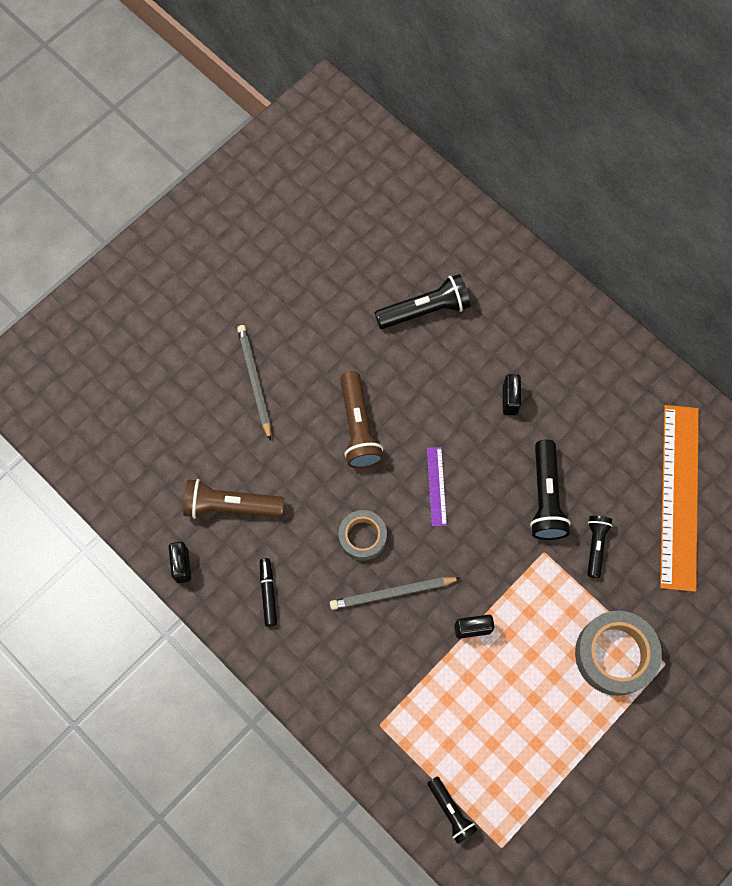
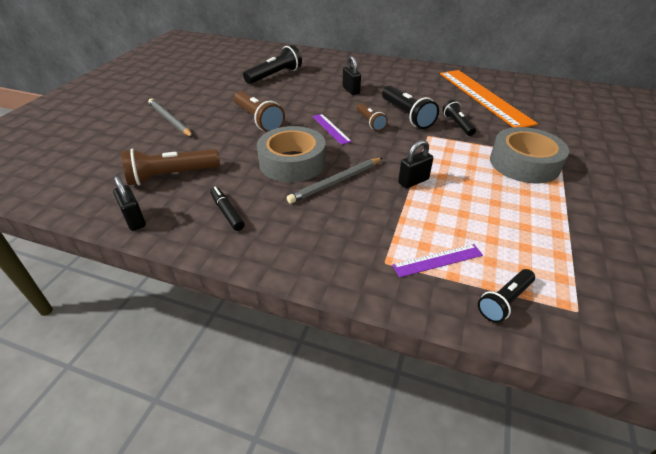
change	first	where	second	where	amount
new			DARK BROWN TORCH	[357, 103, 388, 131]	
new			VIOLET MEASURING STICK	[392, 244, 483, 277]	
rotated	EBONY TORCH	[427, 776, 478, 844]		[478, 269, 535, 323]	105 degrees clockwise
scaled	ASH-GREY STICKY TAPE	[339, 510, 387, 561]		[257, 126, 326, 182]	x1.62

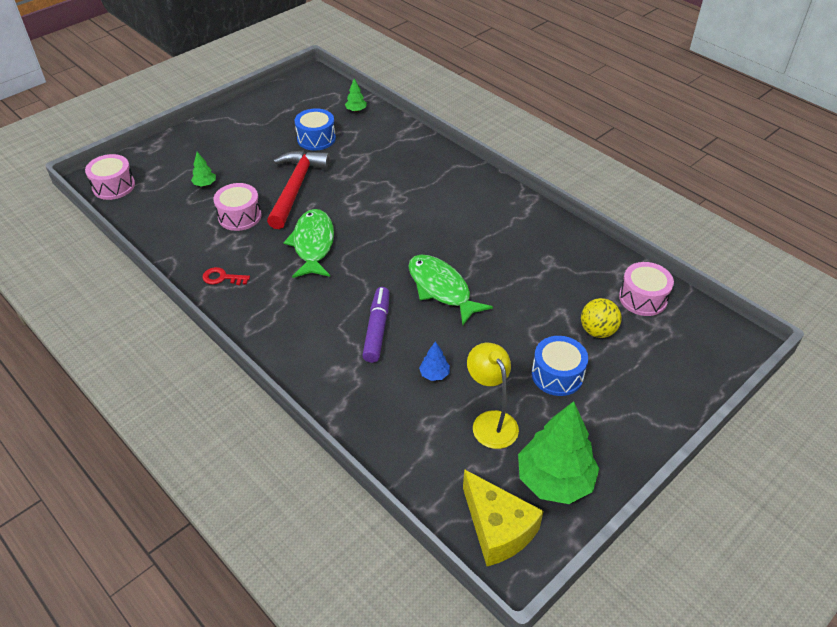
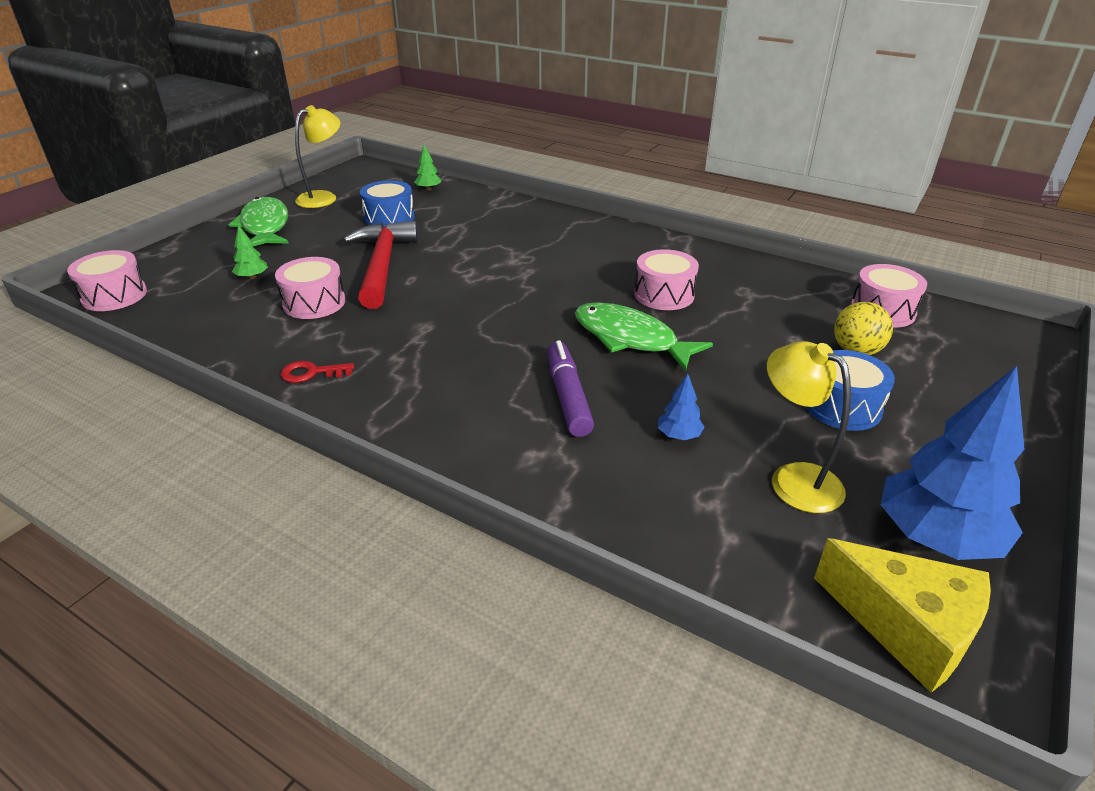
change	first	where	second	where	amount
new			GOLDEN DESK LAMP	[295, 105, 341, 208]	
new			ROSY SNARE DRUM	[634, 249, 699, 310]	
shifted	GREEN TOY FISH	[284, 209, 334, 278]		[229, 197, 288, 246]	
repainted	GREEN FIR TREE	[518, 401, 600, 504]	BLUE FIR TREE	[881, 366, 1025, 560]	

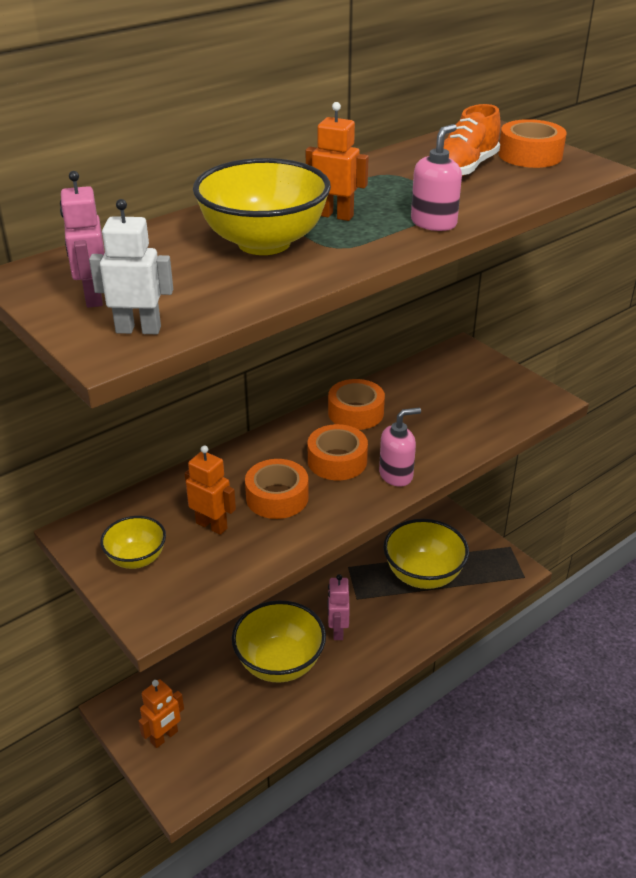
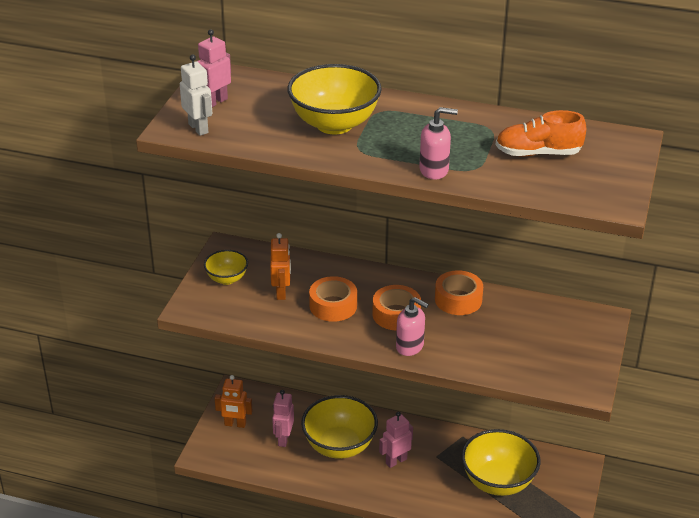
change	first	where	second	where	amount
gone	ORANGE ROBOT FIGURE	[306, 102, 369, 221]			
gone	ORANGE STICKY TAPE	[498, 119, 567, 168]			
new			ROSY ROBOT FIGURE	[272, 390, 294, 447]	

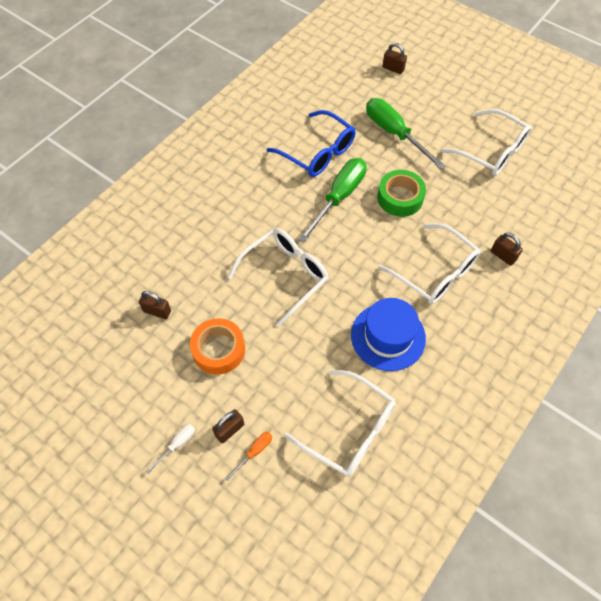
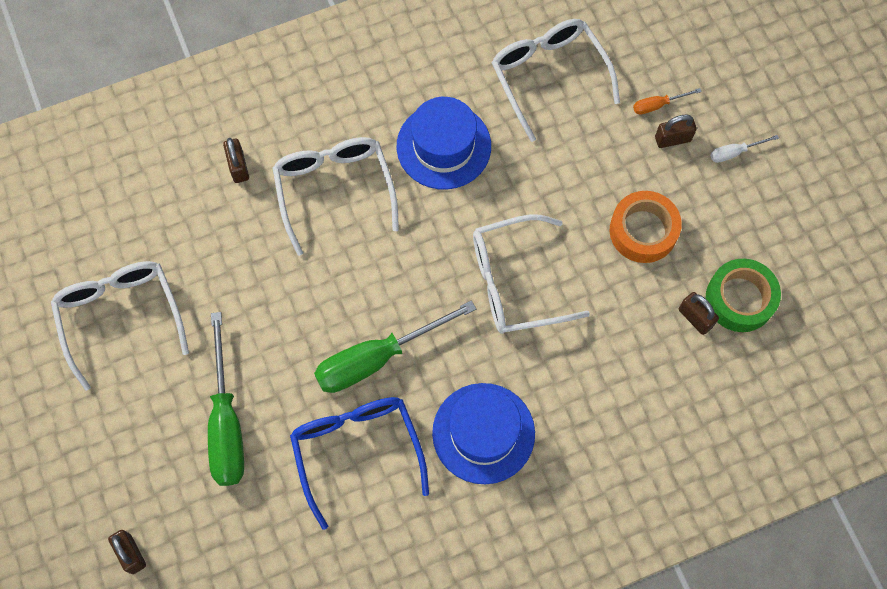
change	first	where	second	where	amount
new			BLUE HAT	[432, 383, 535, 484]	
shifted	GREEN STICKY TAPE	[377, 170, 426, 217]		[706, 259, 781, 332]	

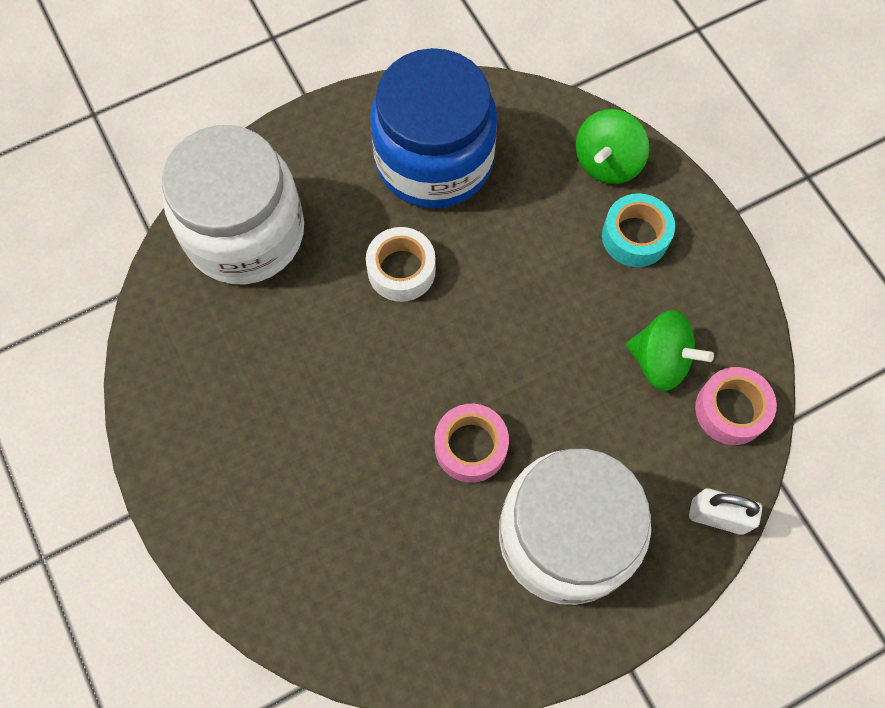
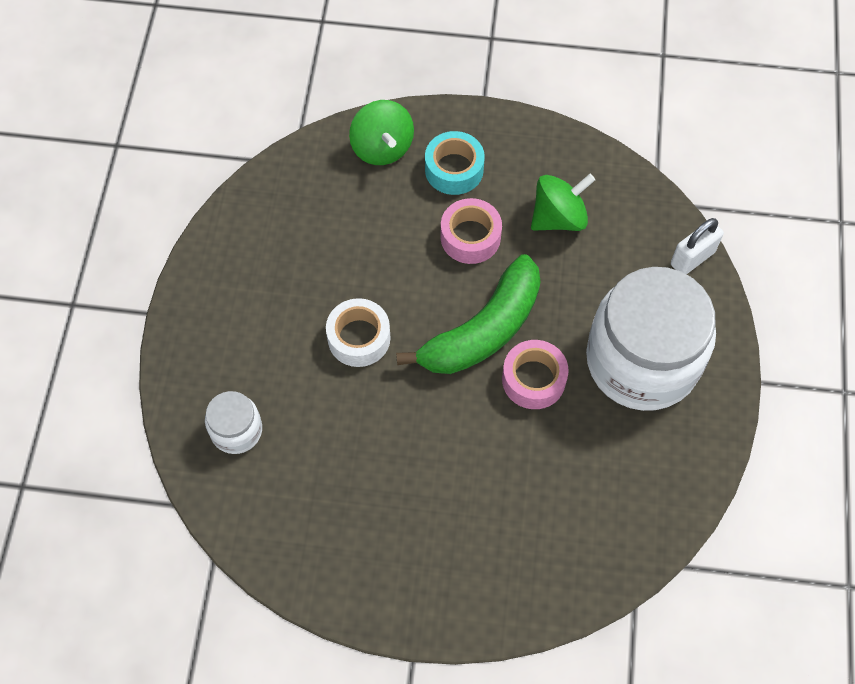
change	first	where	second	where	amount
gone	BLUE JAR	[370, 48, 497, 209]			
new			GREEN BANANA	[396, 254, 541, 374]	
shifted	ROSY STICKY TAPE	[695, 367, 777, 445]		[441, 198, 502, 264]	
scaled	WHITE JAR	[162, 125, 304, 284]		[205, 391, 262, 454]	x0.45

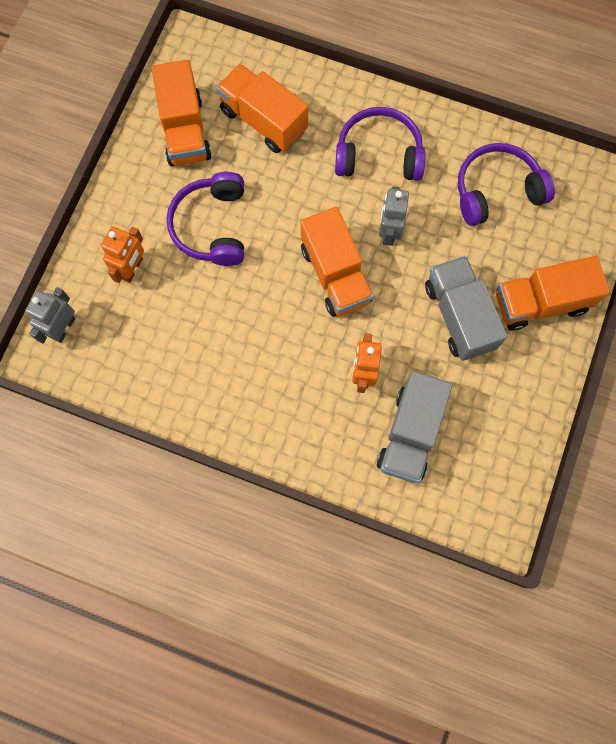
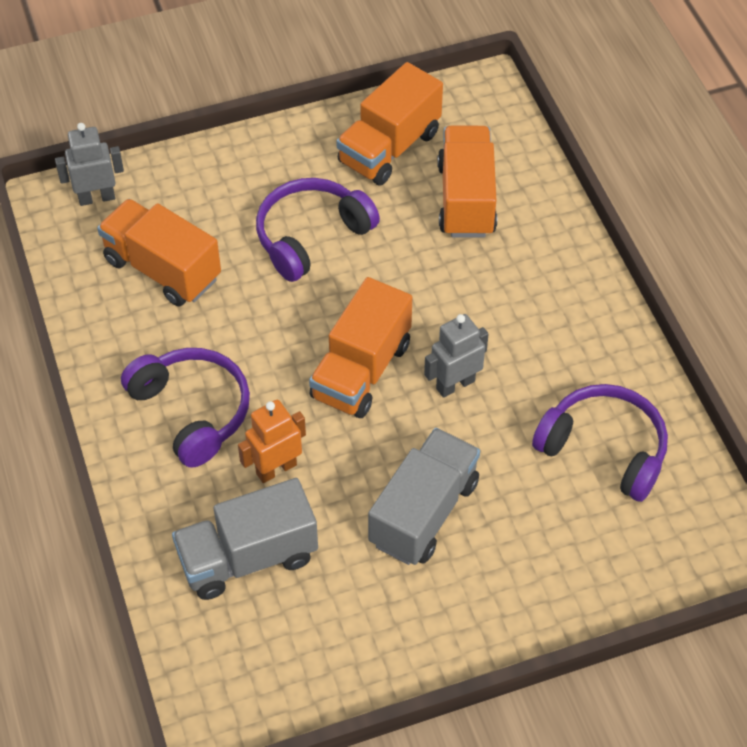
change	first	where	second	where	amount
gone	ORANGE ROBOT FIGURE	[101, 226, 144, 283]			
shifted	VIOLET HEADPHONES	[335, 107, 426, 181]		[121, 348, 250, 468]	
shifted	ORANGE TOY TRUCK	[496, 256, 610, 331]		[97, 199, 221, 307]	

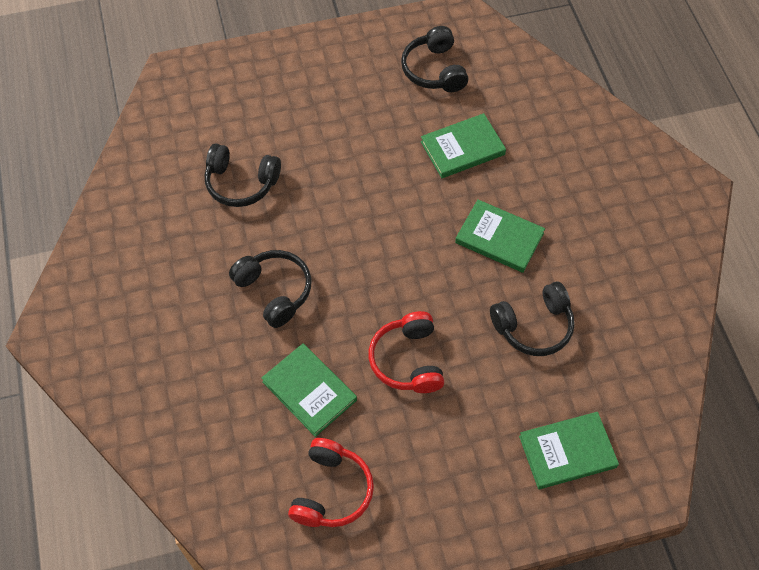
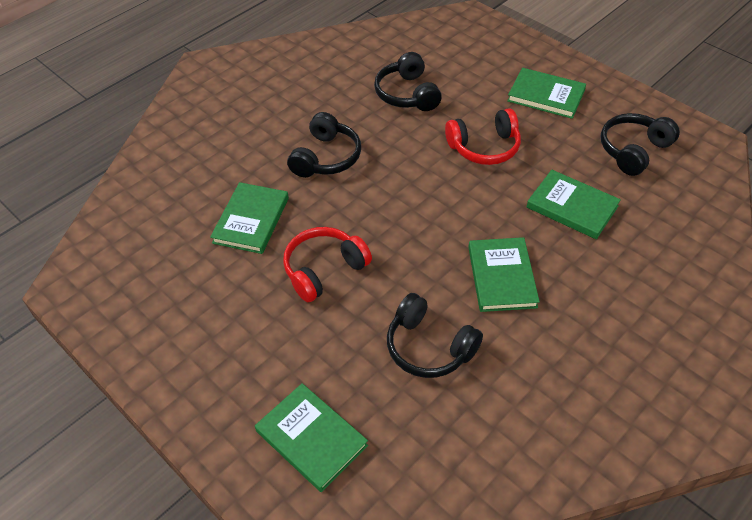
change	first	where	second	where	amount
new			GREEN HARDCOVER	[507, 68, 586, 119]	
shifted	CRIMSON HEADPHONES	[288, 438, 374, 527]		[445, 108, 521, 165]	

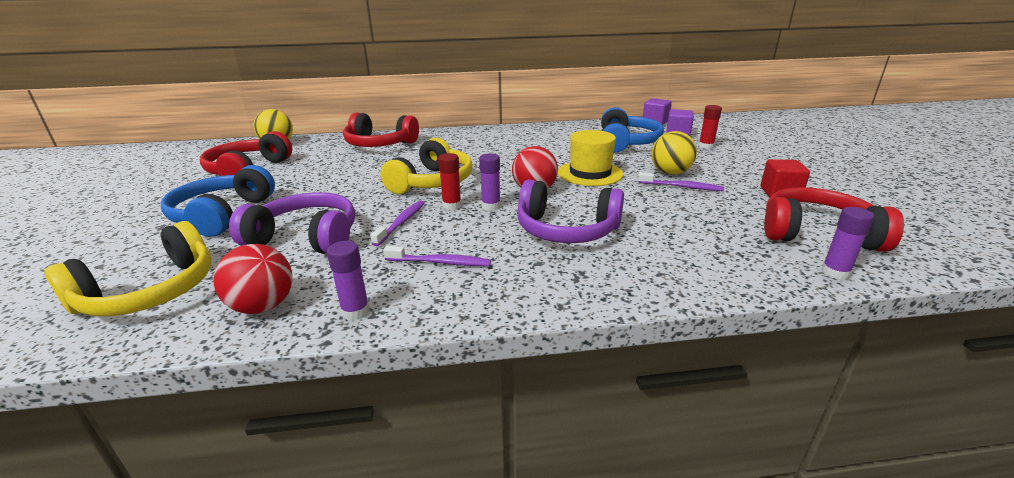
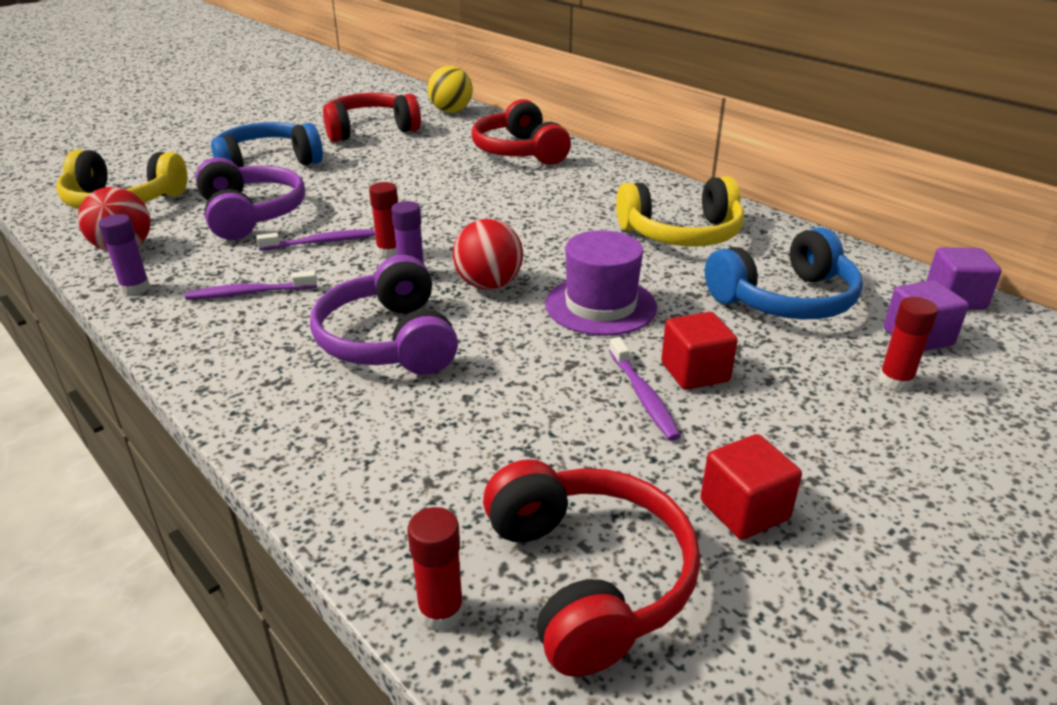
change	first	where	second	where	amount
shifted	GOLDEN HEADPHONES	[380, 138, 473, 194]		[616, 176, 744, 247]	
swapped	GOLDEN BALL	[652, 131, 697, 175]	CRIMSON CUBE	[661, 312, 738, 390]	
repainted	GOLDEN HAT	[558, 130, 624, 186]	VIOLET HAT	[545, 230, 657, 336]	
repainted	VIOLET GLUE	[821, 207, 875, 280]	CRIMSON GLUE	[407, 507, 464, 631]	
rotated	VIOLET TOOTH BRUSH	[383, 246, 491, 266]		[185, 271, 317, 300]	105 degrees clockwise

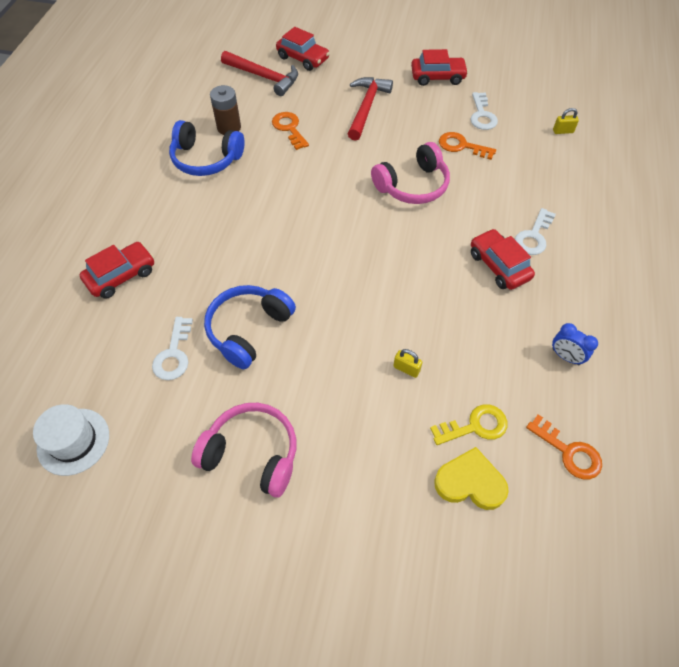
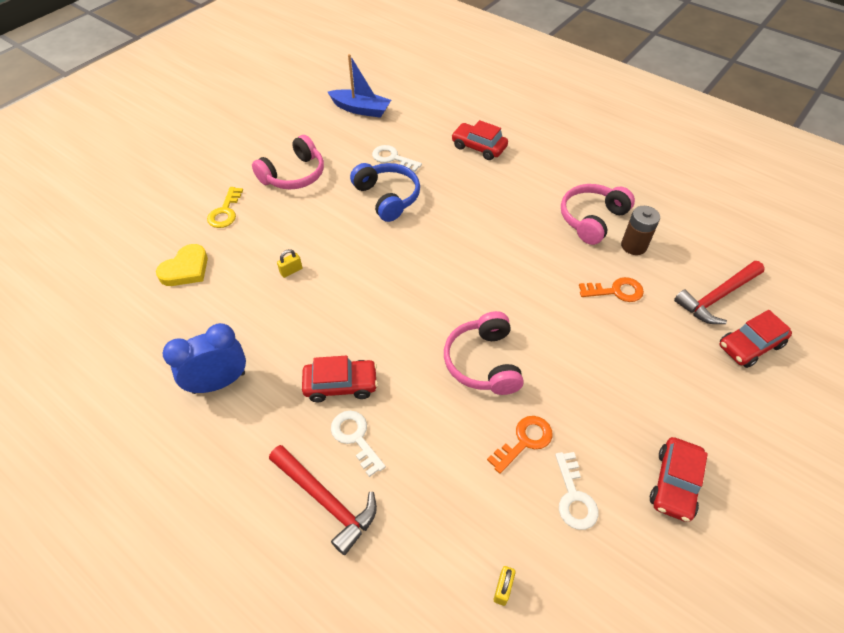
change	first	where	second	where	amount
gone	ORANGE KEY	[526, 414, 602, 480]			
shifted	CRIMSON CARPENTER'S HAMMER	[348, 77, 393, 141]		[269, 445, 377, 555]	
shifted	GOLDEN KEY	[430, 404, 508, 445]		[207, 187, 243, 228]	
swapped	WHITE HAT	[33, 404, 109, 476]	BLUE TOY BOAT	[328, 54, 391, 118]	
repainted	BLUE HEADPHONES	[169, 120, 245, 176]	ROSY HEADPHONES	[561, 184, 635, 245]	
rotated	CRIMSON AUTOMOBILE	[79, 242, 154, 299]		[451, 120, 508, 160]	135 degrees clockwise
rotated	WHITE KEY	[470, 92, 498, 130]		[555, 452, 599, 530]	120 degrees counterclockwise
scaled	BLUE CLOCK	[552, 323, 598, 365]		[163, 323, 246, 394]	x1.81

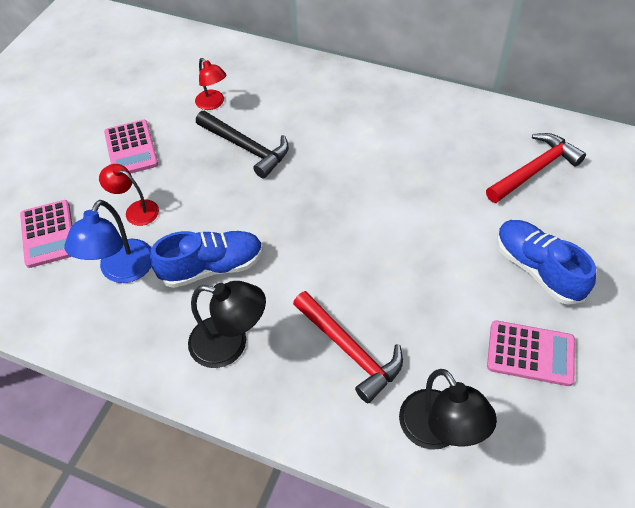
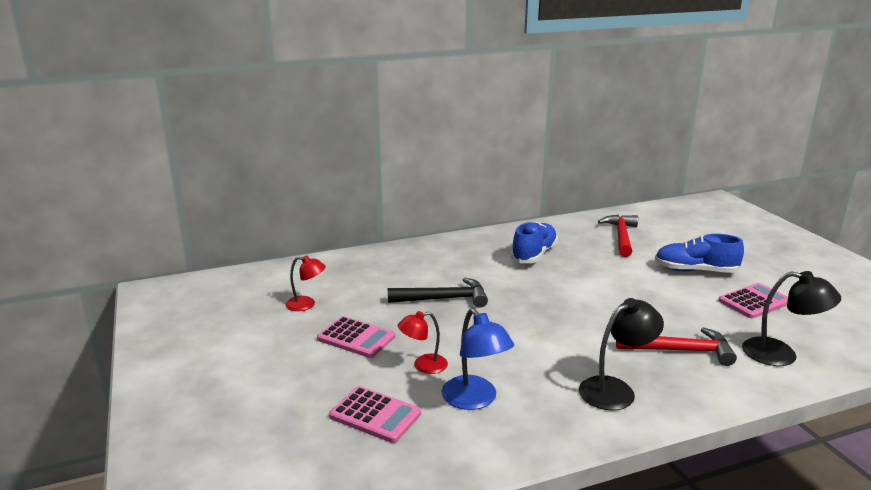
change	first	where	second	where	amount
shifted	BLUE SNEAKER	[150, 231, 263, 288]		[511, 221, 558, 263]	
shifted	CRIMSON DESK LAMP	[195, 58, 226, 110]		[285, 256, 326, 311]	

